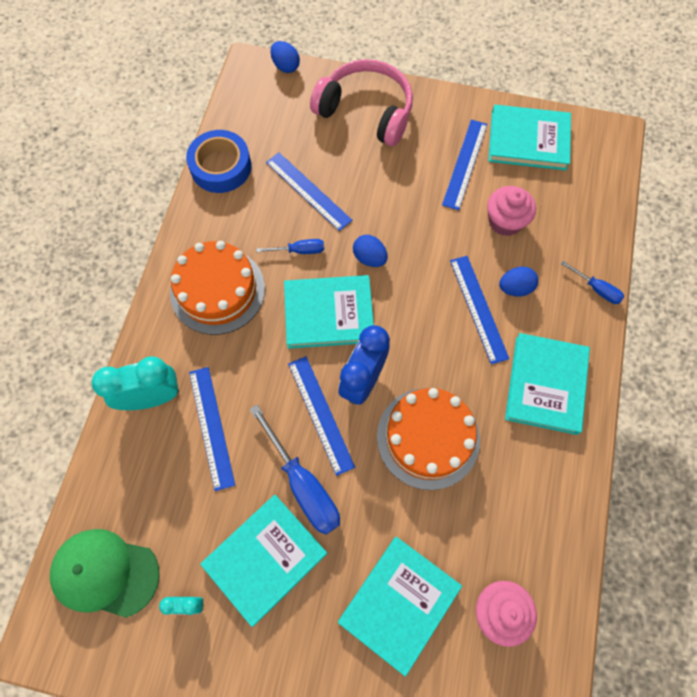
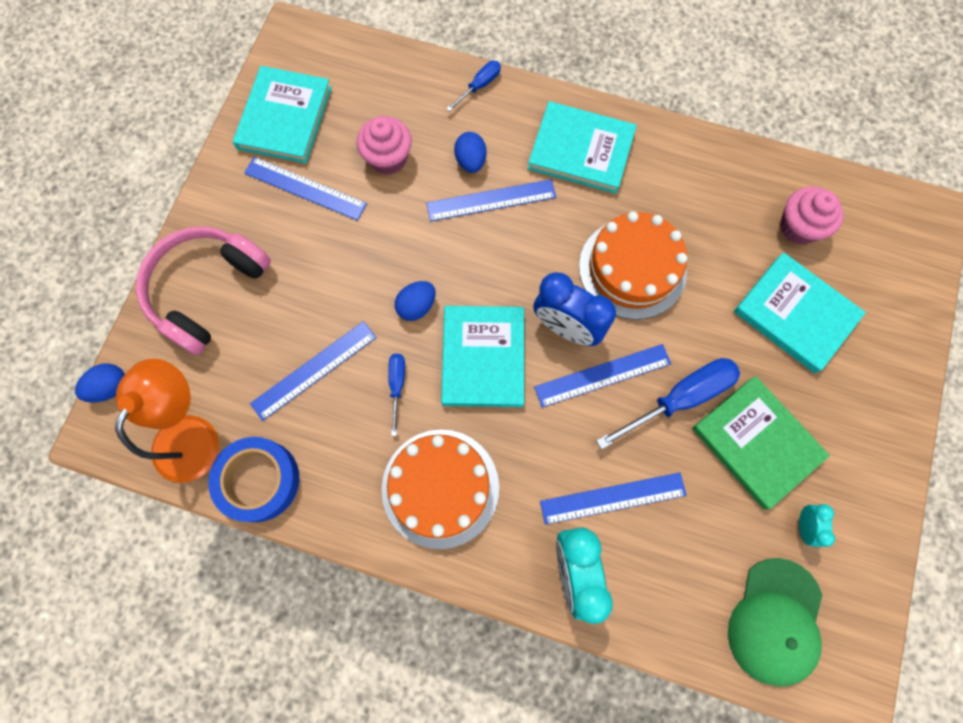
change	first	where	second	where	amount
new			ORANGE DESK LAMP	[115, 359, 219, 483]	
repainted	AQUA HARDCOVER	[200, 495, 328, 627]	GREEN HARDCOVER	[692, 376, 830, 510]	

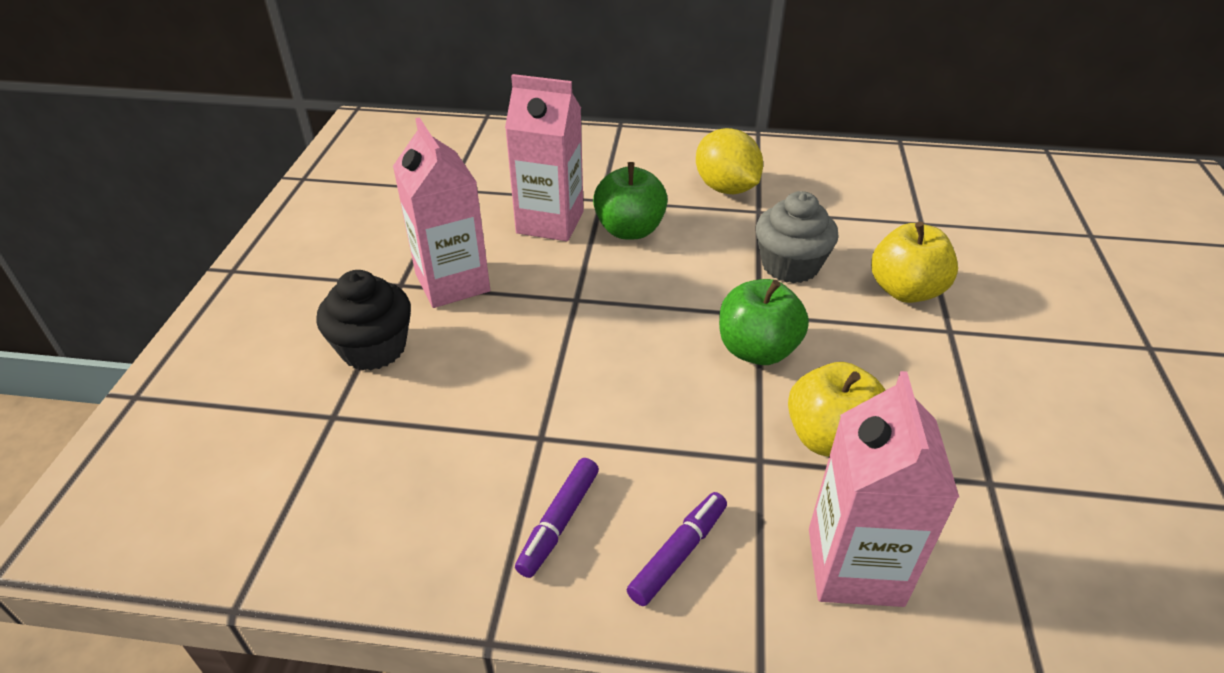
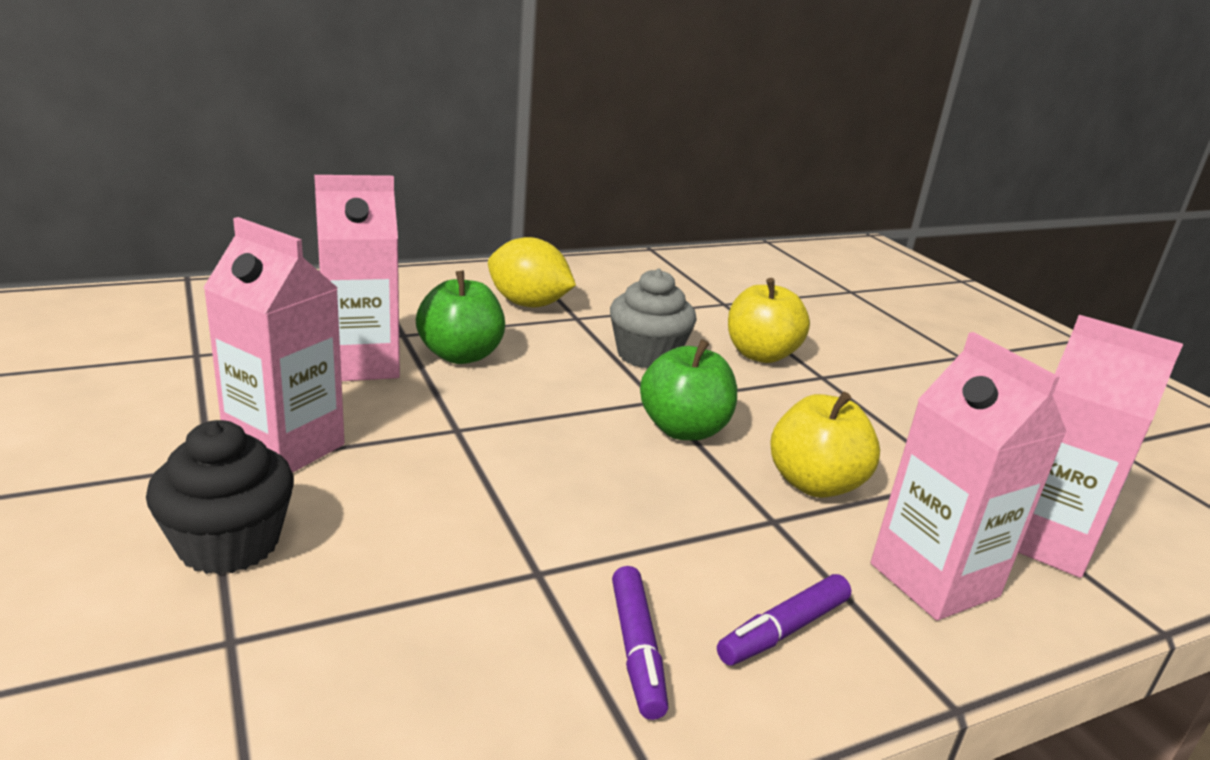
change	first	where	second	where	amount
new			ROSY MILK CARTON	[1018, 315, 1183, 578]	
rotated	VIOLET MARKER PEN	[627, 492, 727, 606]		[717, 574, 851, 666]	135 degrees counterclockwise

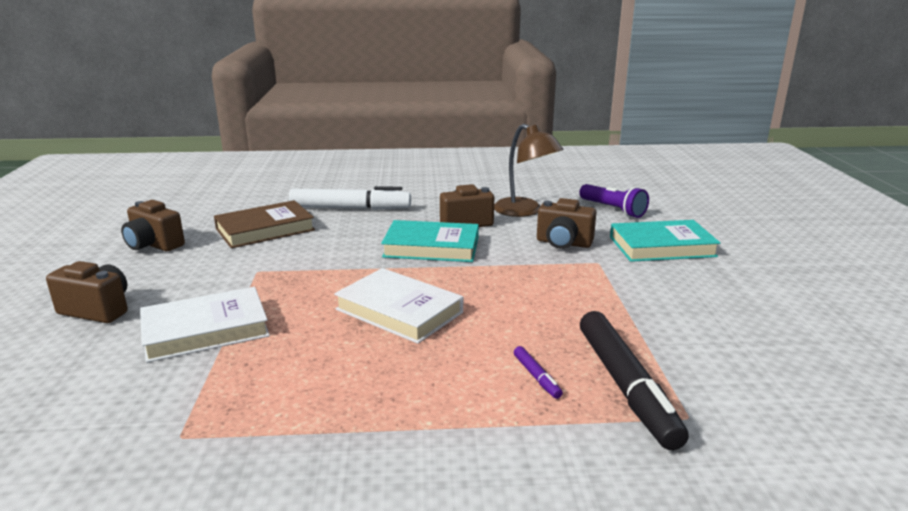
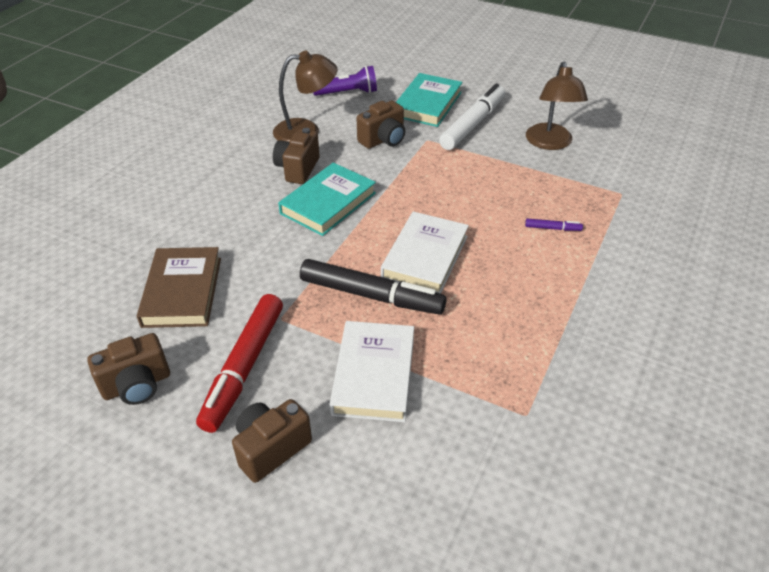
change	first	where	second	where	amount
new			CRIMSON MARKER PEN	[196, 294, 283, 433]	
new			DARK BROWN DESK LAMP	[526, 62, 588, 150]	
shifted	WHITE MARKER PEN	[289, 186, 411, 210]		[439, 84, 505, 150]	
shifted	EBONY MARKER PEN	[580, 311, 689, 450]		[300, 259, 446, 315]	
rotated	WHITE HARDCOVER	[334, 268, 463, 344]		[381, 211, 469, 294]	45 degrees counterclockwise

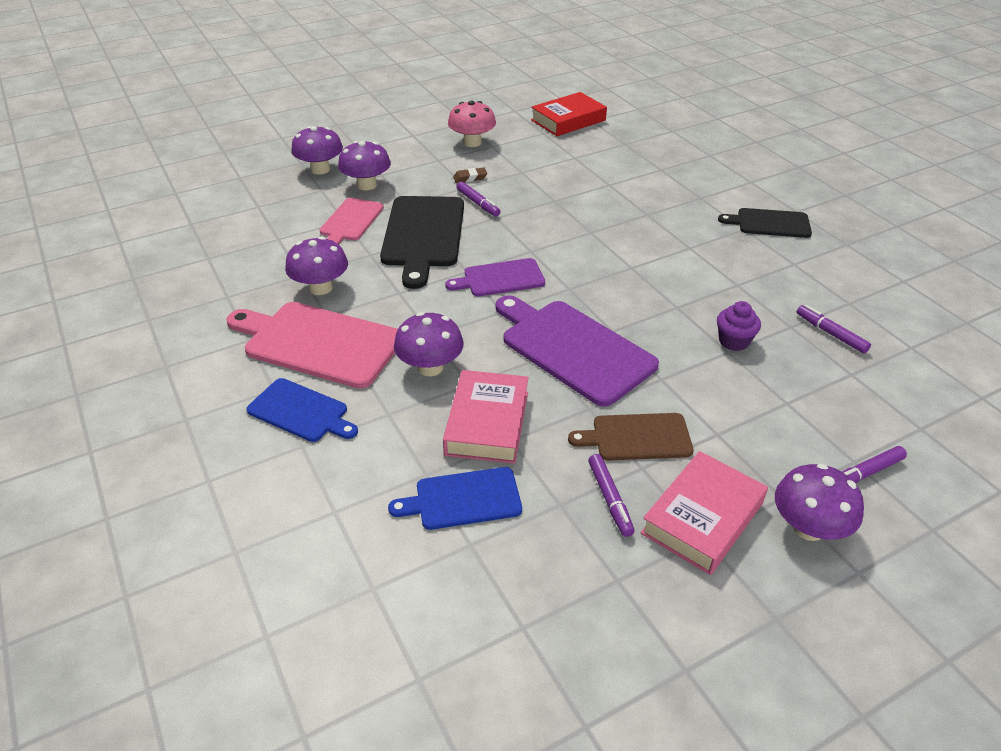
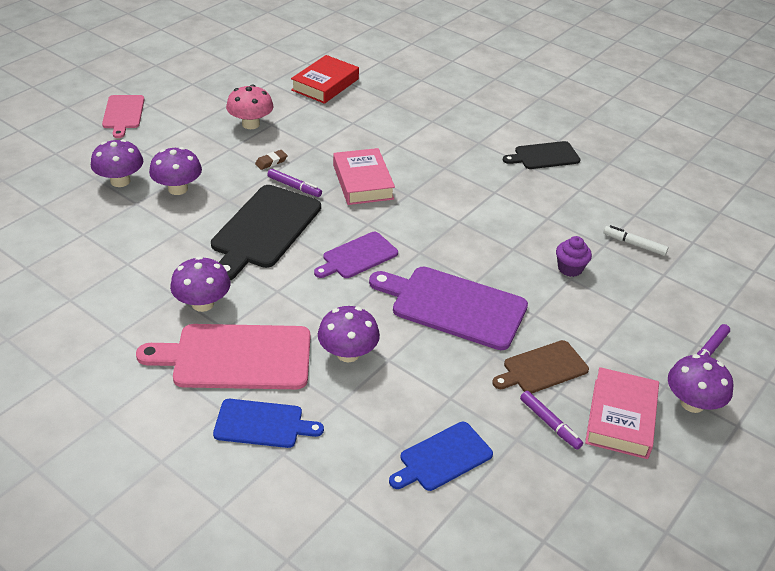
change	first	where	second	where	amount
shifted	ROSY BREAD BOARD	[320, 198, 384, 245]		[102, 95, 145, 138]	
shifted	ROSY HARDCOVER	[443, 370, 529, 464]		[333, 148, 395, 205]	
repainted	VIOLET MARKER PEN	[796, 305, 871, 354]	WHITE MARKER PEN	[604, 225, 668, 256]	
rotated	EBONY BREAD BOARD	[380, 196, 464, 289]		[211, 185, 321, 280]	45 degrees clockwise

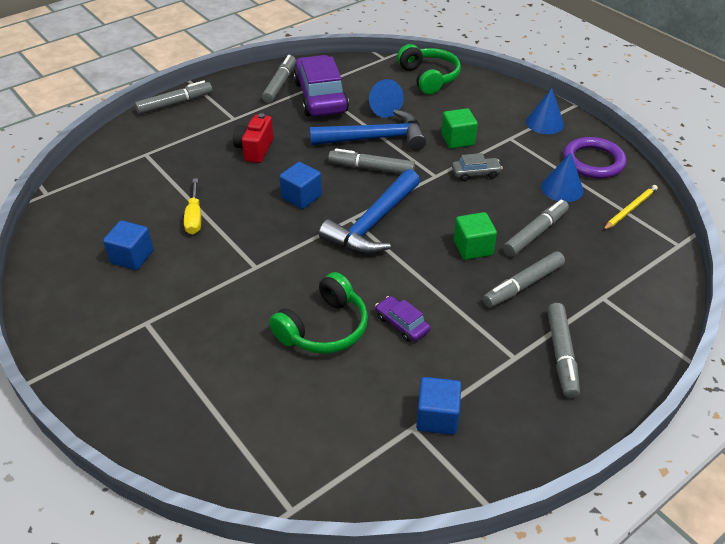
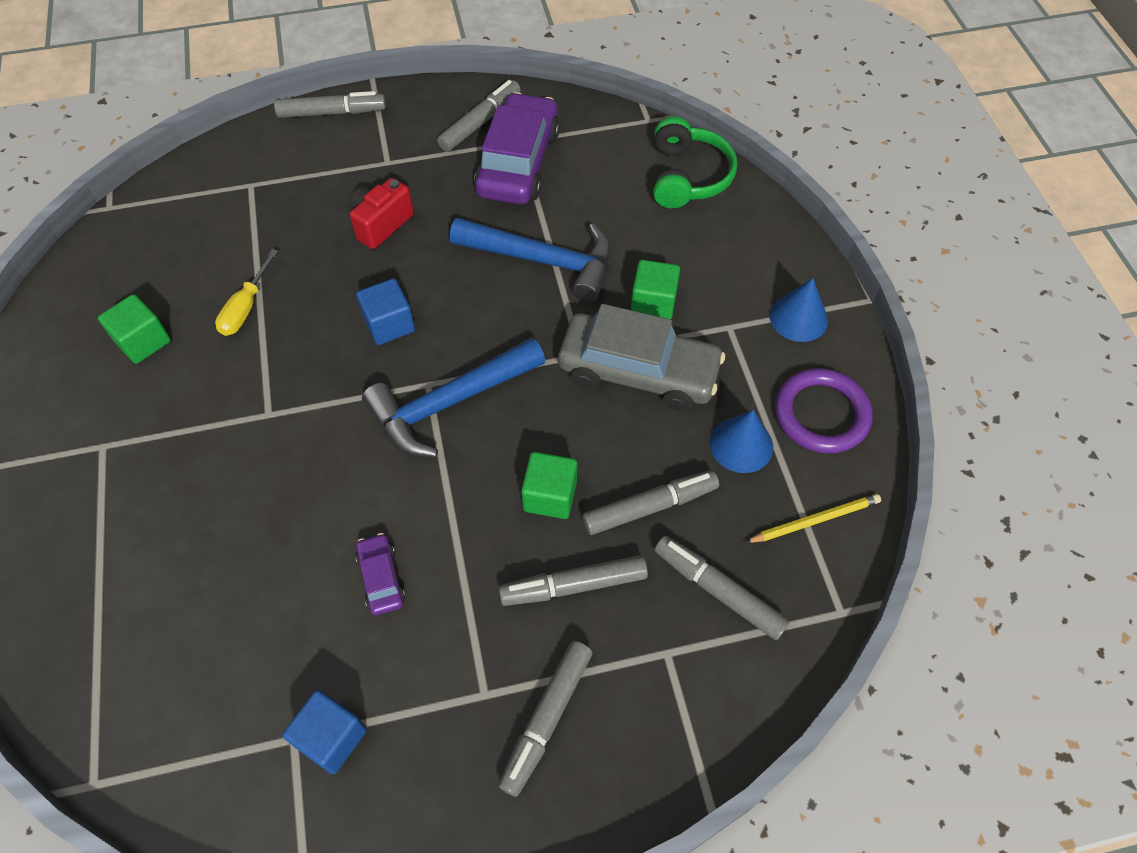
change	first	where	second	where	amount
gone	GREEN HEADPHONES	[269, 272, 368, 354]			
gone	BLUE SOLID CONE	[369, 79, 404, 118]			
shifted	ASH-GREY MARKER PEN	[328, 148, 415, 174]		[655, 536, 790, 640]	
repainted	BLUE CUBE	[103, 220, 153, 270]	GREEN CUBE	[98, 294, 171, 364]	
scaled	ASH-GREY AUTOMOBILE	[452, 153, 503, 181]		[558, 304, 725, 411]	x2.19

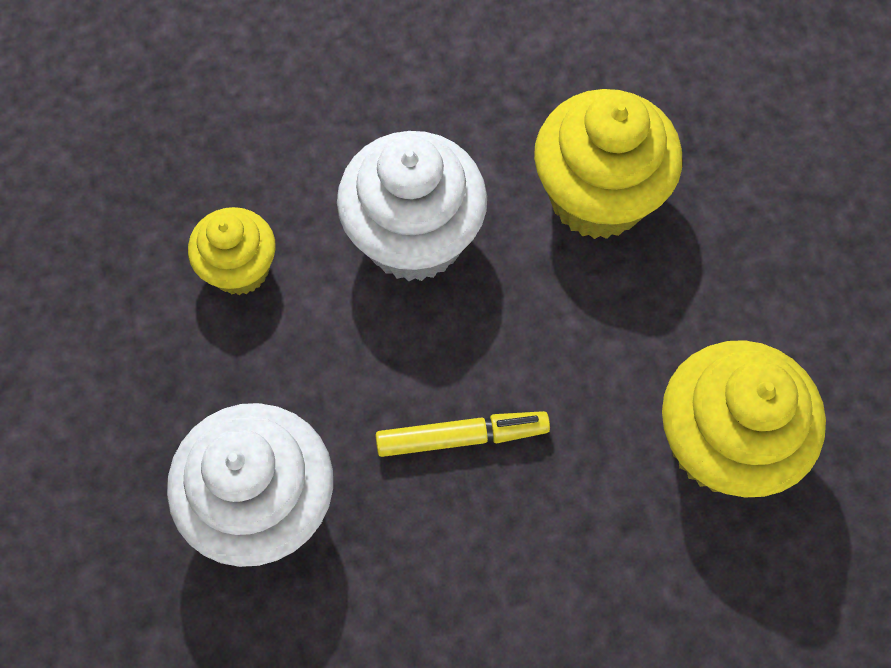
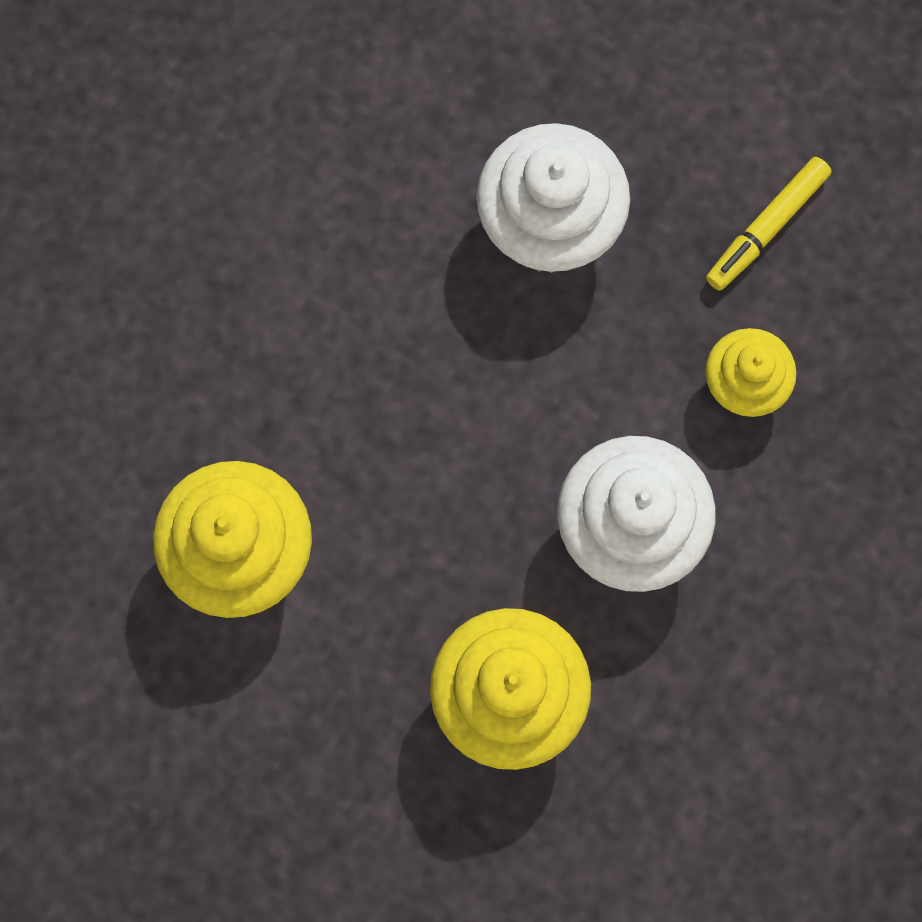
change	first	where	second	where	amount
shifted	GOLDEN MARKER PEN	[376, 411, 550, 457]		[706, 157, 832, 291]	

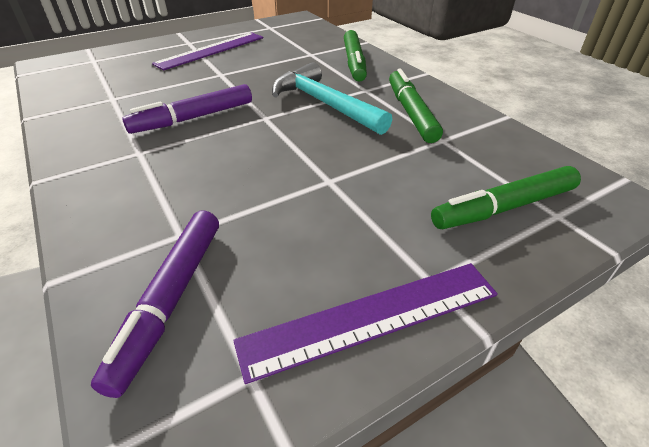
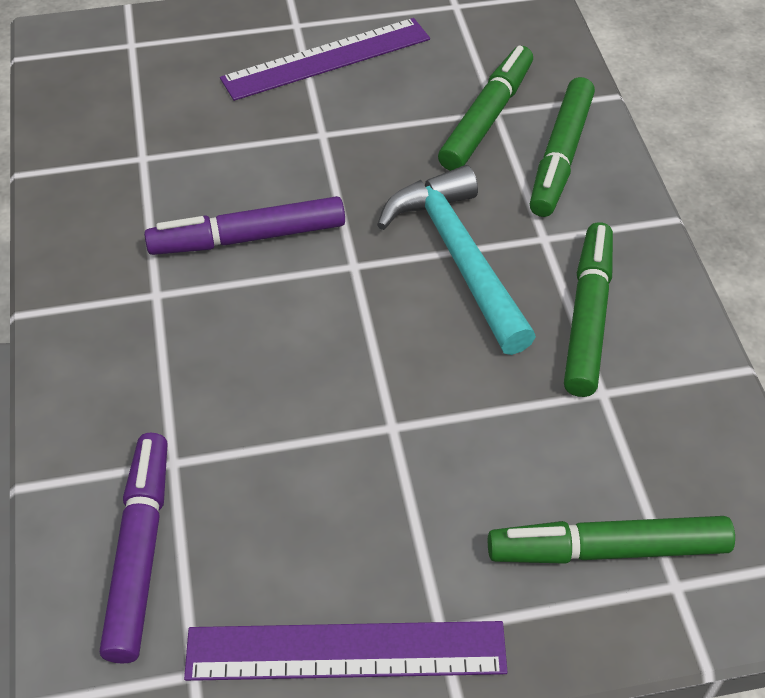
change	first	where	second	where	amount
new			GREEN MARKER PEN	[438, 45, 533, 171]	
rotated	VIOLET MARKER PEN	[91, 211, 219, 398]		[100, 433, 168, 663]	150 degrees clockwise

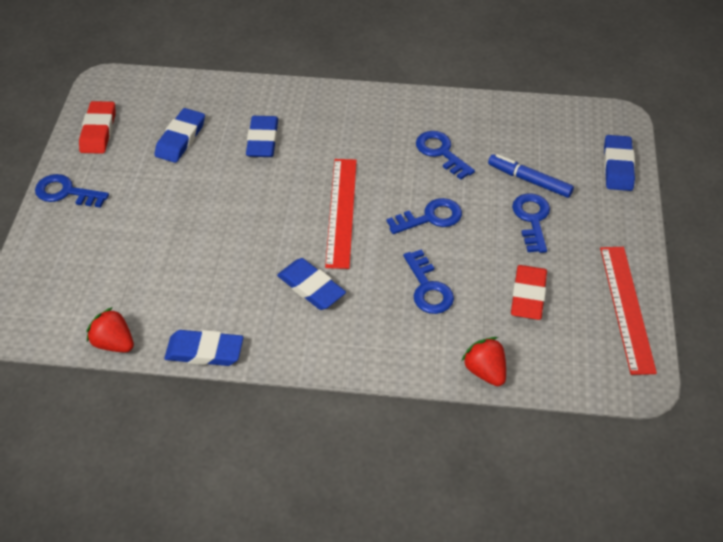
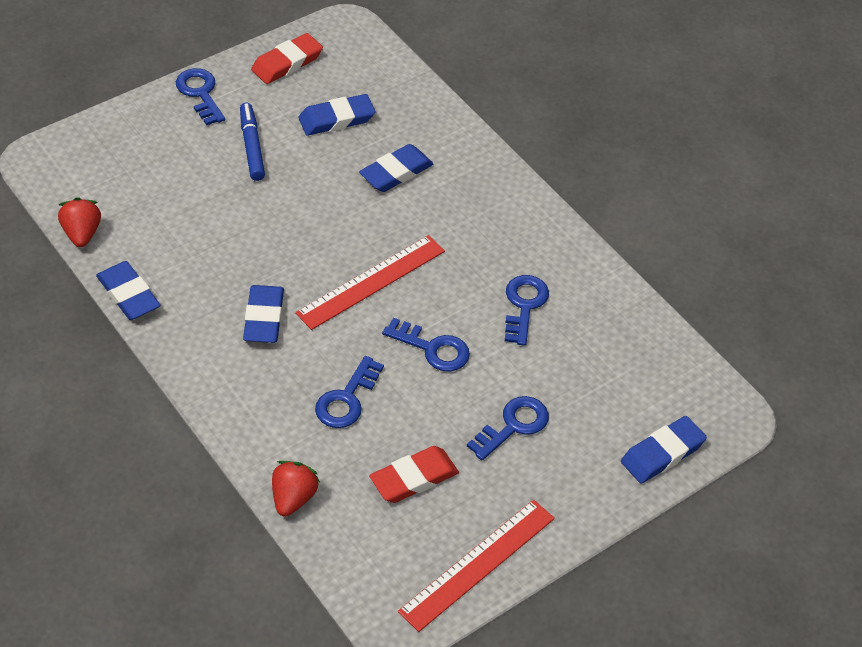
change	first	where	second	where	amount
shifted	BLUE MARKER PEN	[488, 154, 574, 198]		[240, 103, 265, 181]	

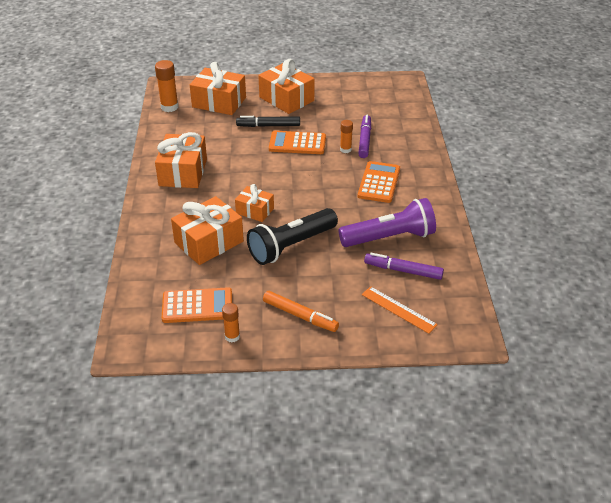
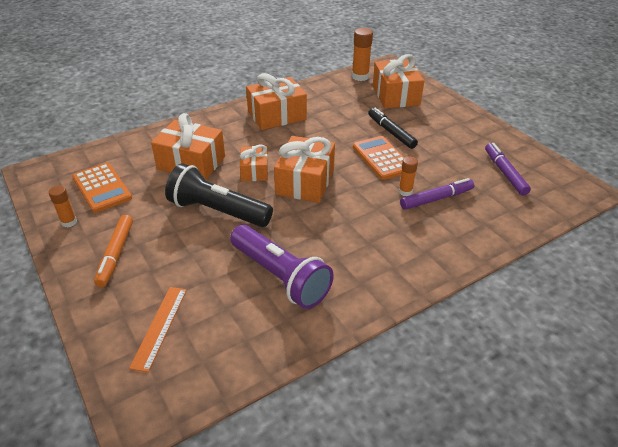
change	first	where	second	where	amount
gone	ORANGE POCKET CALCULATOR	[358, 161, 400, 203]			
shifted	ORANGE WRAPPED GIFT	[258, 59, 315, 114]		[274, 136, 335, 203]	
shifted	VIOLET MARKER PEN	[364, 253, 444, 280]		[485, 143, 531, 196]	

